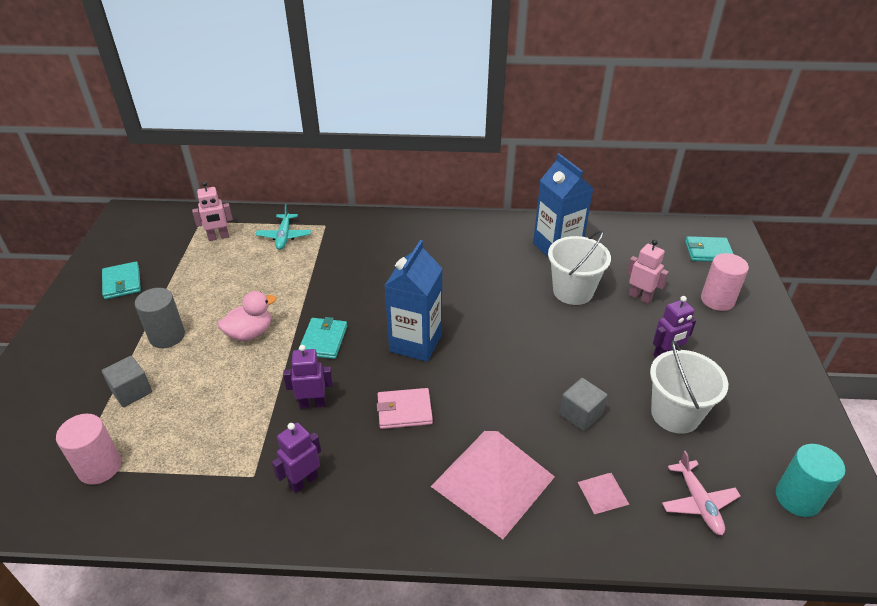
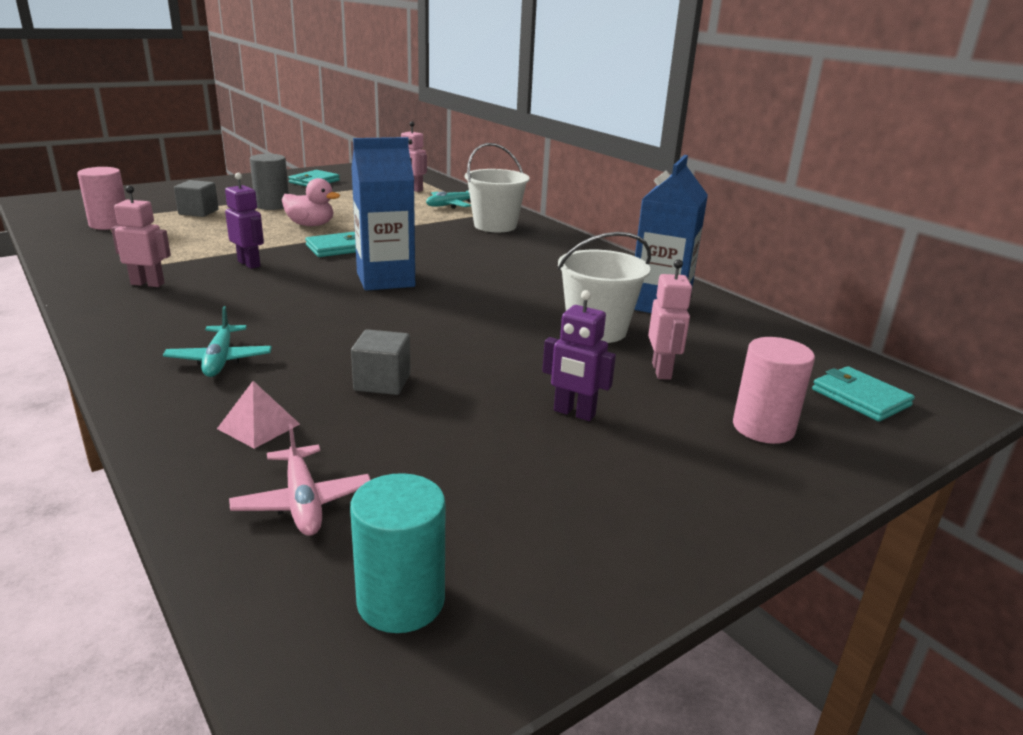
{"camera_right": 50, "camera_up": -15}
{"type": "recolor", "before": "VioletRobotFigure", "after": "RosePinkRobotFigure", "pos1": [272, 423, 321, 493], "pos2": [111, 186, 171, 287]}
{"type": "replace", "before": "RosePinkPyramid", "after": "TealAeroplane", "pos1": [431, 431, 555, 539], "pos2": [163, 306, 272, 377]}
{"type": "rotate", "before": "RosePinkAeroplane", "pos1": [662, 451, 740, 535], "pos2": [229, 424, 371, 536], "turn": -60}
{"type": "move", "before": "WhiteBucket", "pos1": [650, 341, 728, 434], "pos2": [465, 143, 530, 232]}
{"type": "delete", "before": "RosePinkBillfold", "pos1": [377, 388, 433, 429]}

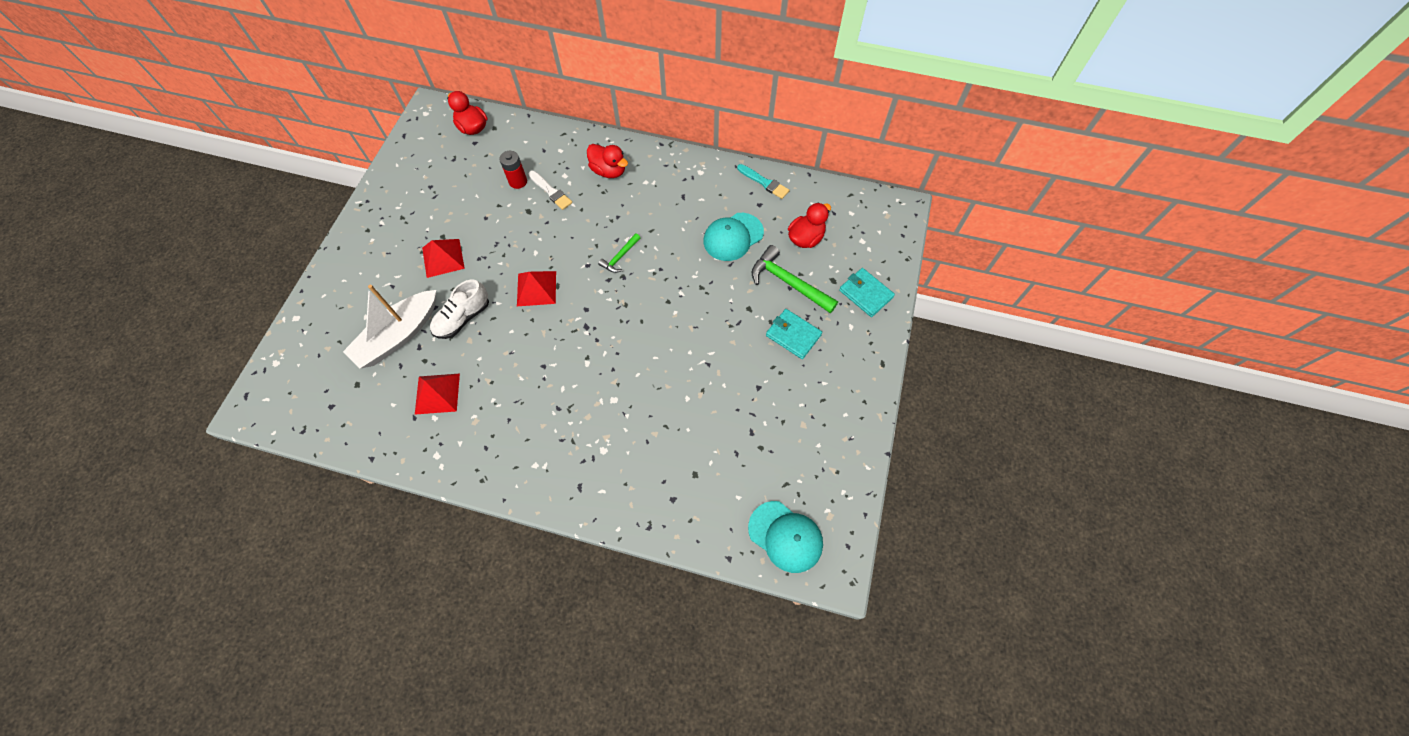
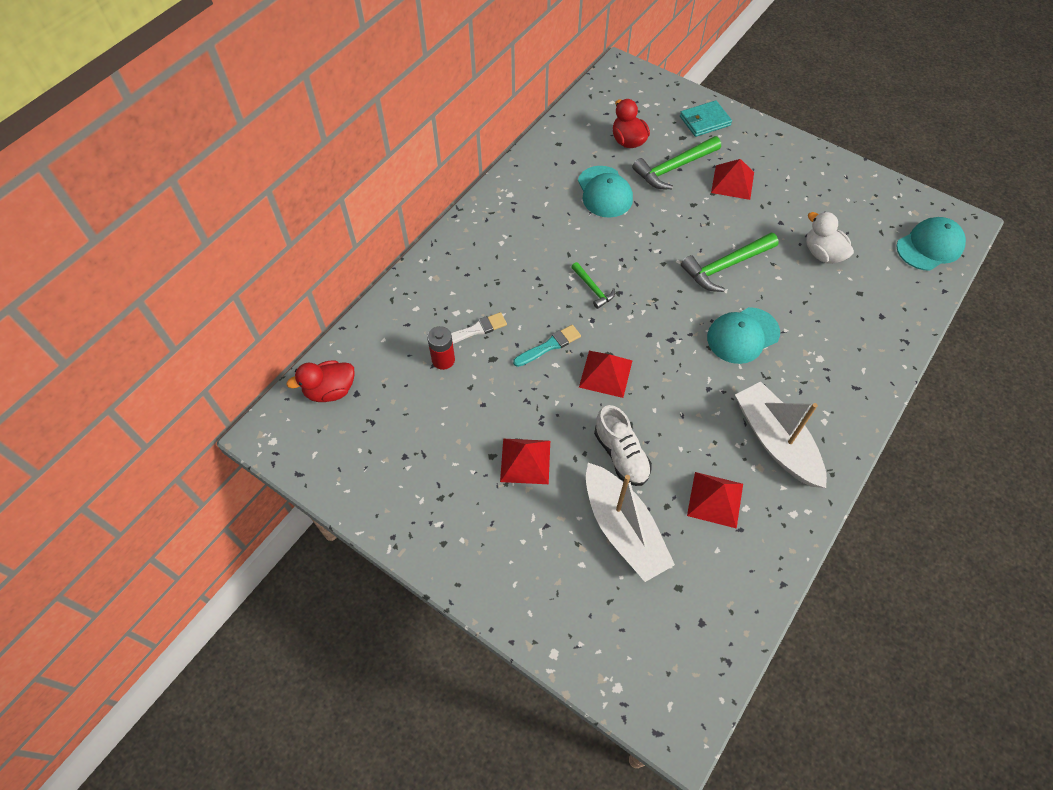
{"camera_right": -70, "camera_up": -5}
{"type": "move", "before": "TealBrush", "pos1": [737, 164, 790, 199], "pos2": [513, 325, 581, 367]}
{"type": "insert", "after": "LeafGreenCarpenter'sHammer", "pos2": [681, 233, 779, 292]}
{"type": "insert", "after": "TealPeakedCap", "pos2": [707, 307, 780, 364]}
{"type": "replace", "before": "TealBillfold", "after": "ScarletPyramid", "pos1": [766, 309, 822, 359], "pos2": [711, 159, 754, 200]}
{"type": "insert", "after": "WhiteBoat", "pos2": [735, 382, 827, 488]}
{"type": "insert", "after": "WhiteToyDuck", "pos2": [806, 212, 854, 264]}
{"type": "delete", "before": "ScarletToyDuck", "pos1": [587, 144, 628, 178]}

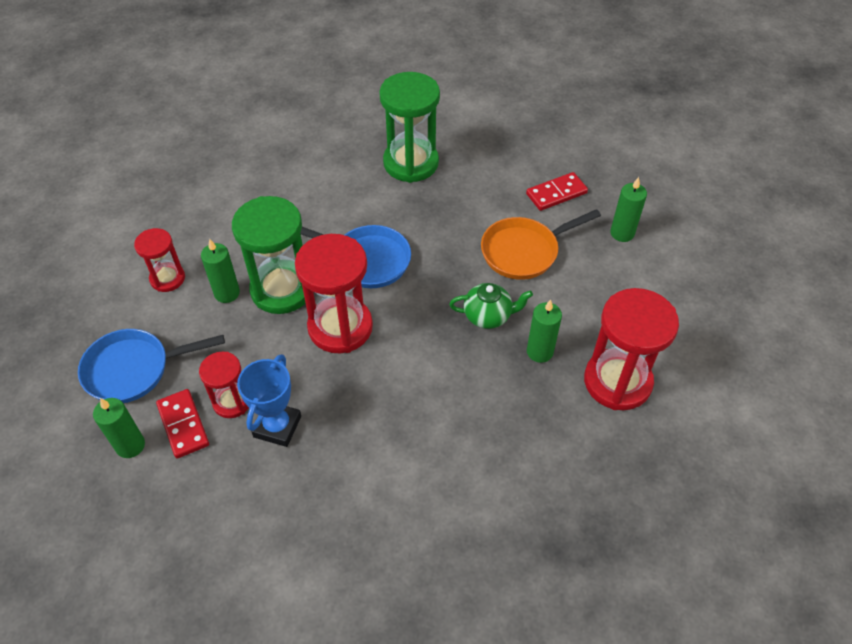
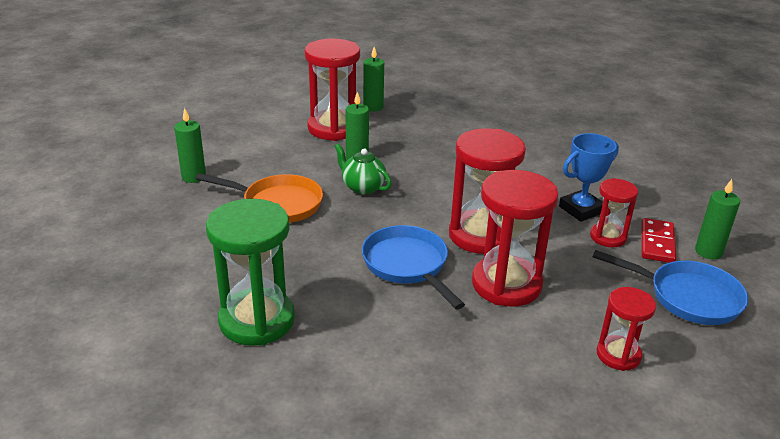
{"camera_right": -140, "camera_up": -20}
{"type": "move", "before": "LeafGreenCandle", "pos1": [201, 239, 240, 303], "pos2": [363, 47, 384, 112]}
{"type": "recolor", "before": "LeafGreenSandglass", "after": "ScarletSandglass", "pos1": [232, 196, 305, 314], "pos2": [472, 170, 558, 307]}
{"type": "delete", "before": "ScarletDominoPiece", "pos1": [526, 172, 588, 211]}

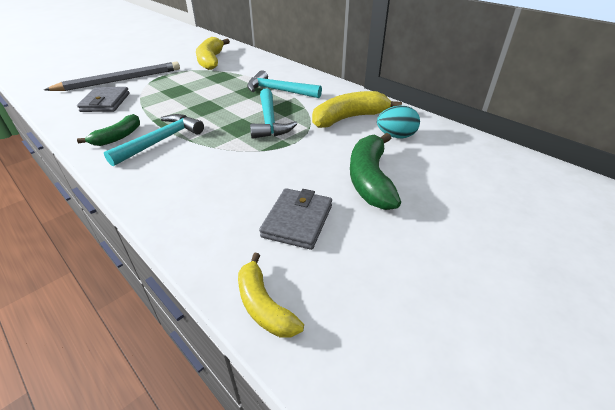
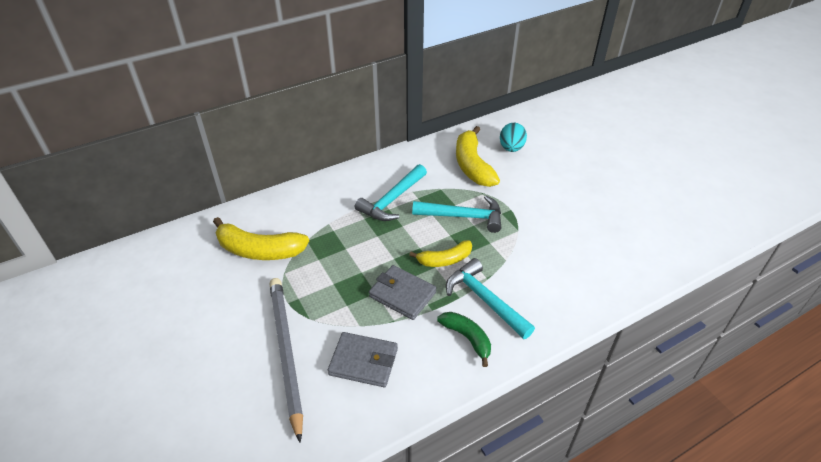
{"camera_right": -75, "camera_up": 5}
{"type": "move", "before": "GreyBillfold", "pos1": [259, 188, 332, 250], "pos2": [369, 265, 436, 320]}
{"type": "move", "before": "GoldenBanana", "pos1": [238, 253, 304, 337], "pos2": [409, 240, 472, 267]}
{"type": "delete", "before": "LeafGreenBanana", "pos1": [350, 133, 401, 210]}

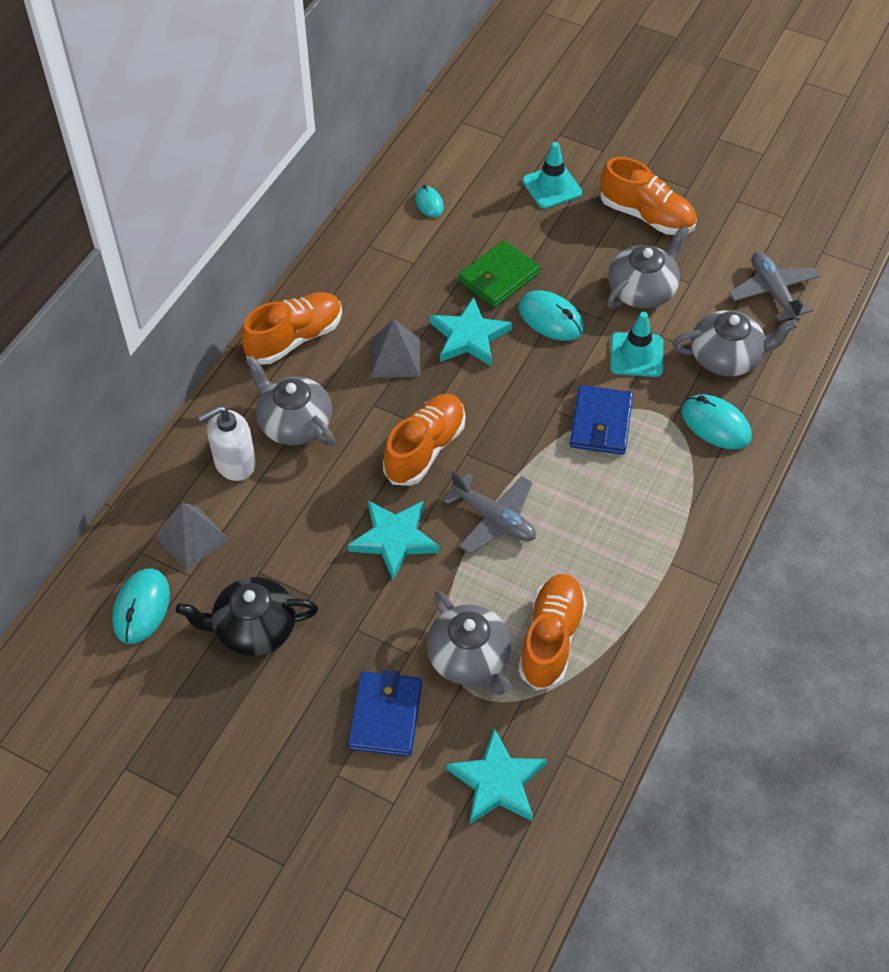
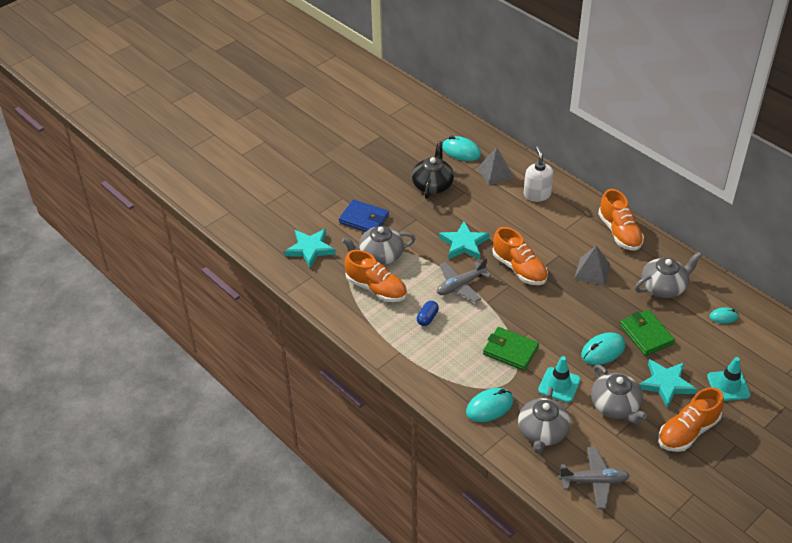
{"camera_right": 110, "camera_up": -10}
{"type": "insert", "after": "BlueCapsule", "pos2": [417, 301, 439, 326]}
{"type": "recolor", "before": "BlueBillfold", "after": "LeafGreenBillfold", "pos1": [570, 385, 633, 455], "pos2": [483, 327, 539, 371]}
{"type": "move", "before": "GreyTeapot", "pos1": [246, 356, 335, 446], "pos2": [635, 252, 702, 298]}
{"type": "move", "before": "TealStar", "pos1": [430, 297, 512, 366], "pos2": [639, 359, 697, 408]}

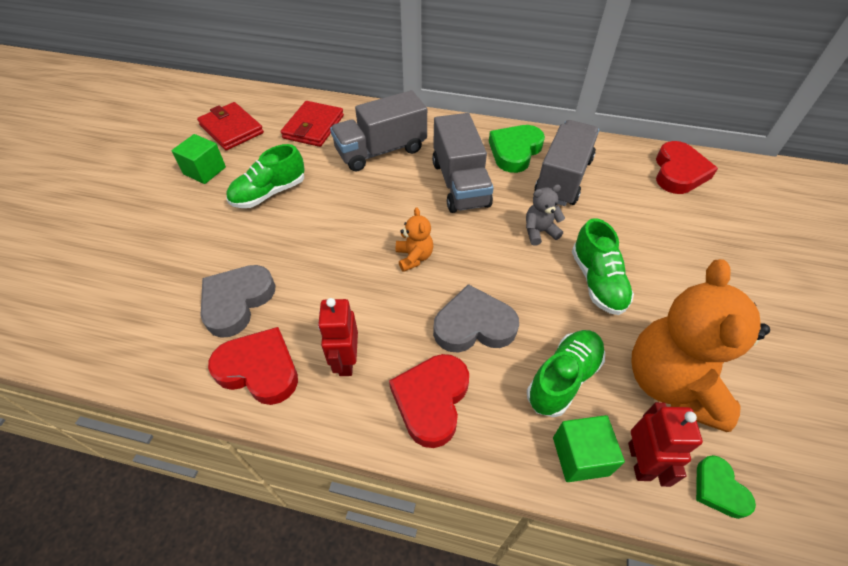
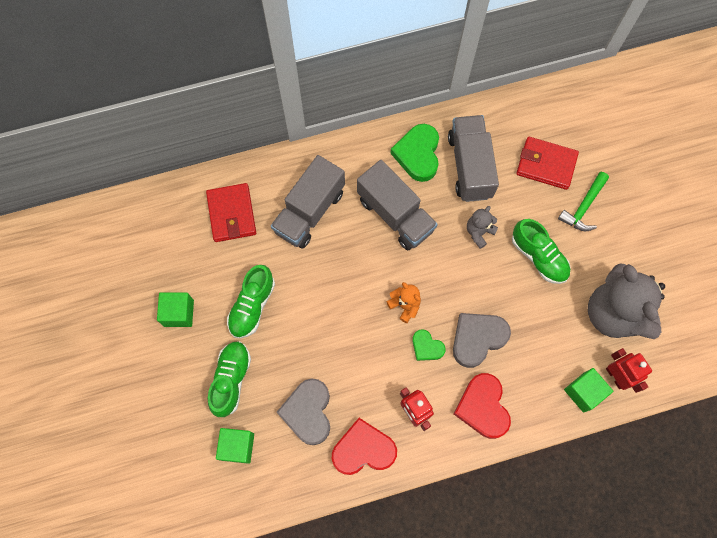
{"camera_right": -30, "camera_up": 20}
{"type": "move", "before": "LeafGreenLaceUpShoe", "pos1": [527, 330, 605, 417], "pos2": [208, 341, 251, 417]}
{"type": "insert", "after": "LeafGreenBlock", "pos2": [216, 428, 254, 464]}
{"type": "move", "before": "LeafGreenHeartShape", "pos1": [696, 455, 756, 519], "pos2": [412, 329, 446, 361]}
{"type": "move", "before": "ScarletBillfold", "pos1": [197, 102, 264, 150], "pos2": [516, 137, 579, 190]}
{"type": "insert", "after": "LeafGreenCarpenter'sHammer", "pos2": [558, 172, 609, 231]}
{"type": "recolor", "before": "OrangeColouredTeddyBear", "after": "GreyTeddyBear", "pos1": [631, 259, 770, 432], "pos2": [588, 263, 665, 339]}
{"type": "delete", "before": "ScarletHeartShape", "pos1": [656, 141, 718, 194]}

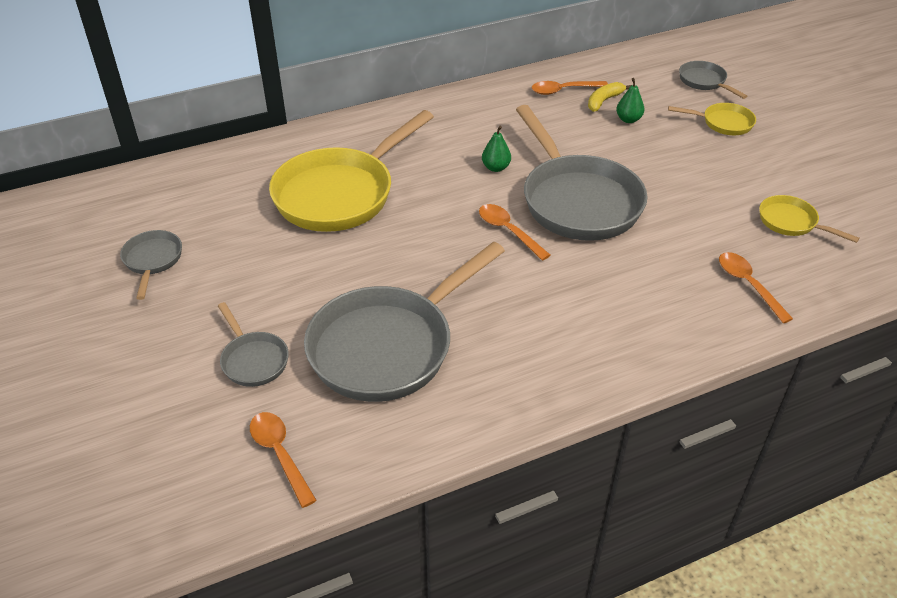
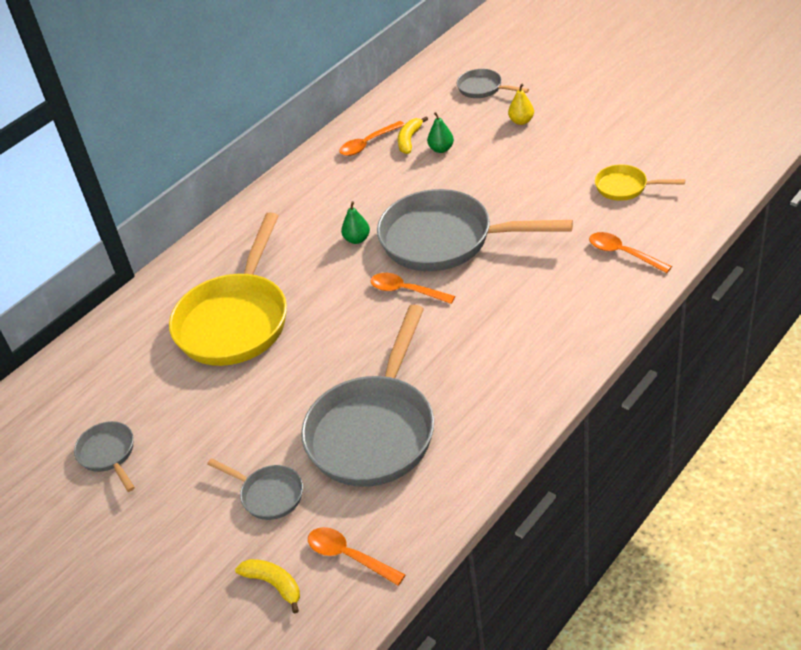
{"camera_right": -20, "camera_up": 0}
{"type": "insert", "after": "GoldenBanana", "pos2": [235, 559, 300, 613]}
{"type": "rotate", "before": "GreyFryingPan", "pos1": [516, 105, 648, 241], "pos2": [377, 189, 573, 271], "turn": 150}
{"type": "replace", "before": "GoldenFryingPan", "after": "GoldenPear", "pos1": [668, 103, 756, 135], "pos2": [508, 84, 534, 125]}

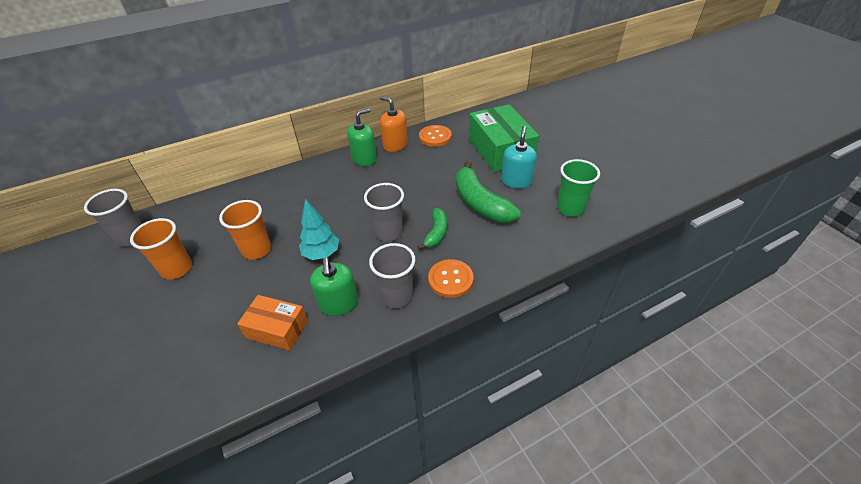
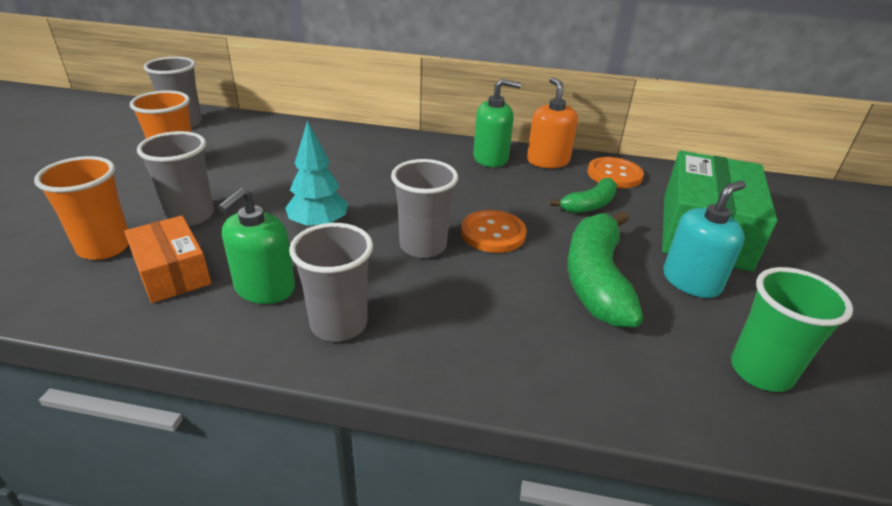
{"camera_right": 35, "camera_up": -10}
{"type": "move", "before": "OrangeColouredTumbler", "pos1": [219, 200, 271, 260], "pos2": [34, 156, 129, 260]}
{"type": "insert", "after": "GreyTumbler", "pos2": [137, 131, 214, 226]}
{"type": "move", "before": "OrangeColouredButton", "pos1": [428, 259, 474, 298], "pos2": [461, 210, 527, 253]}
{"type": "move", "before": "LeafGreenBanana", "pos1": [418, 208, 447, 250], "pos2": [550, 178, 617, 214]}

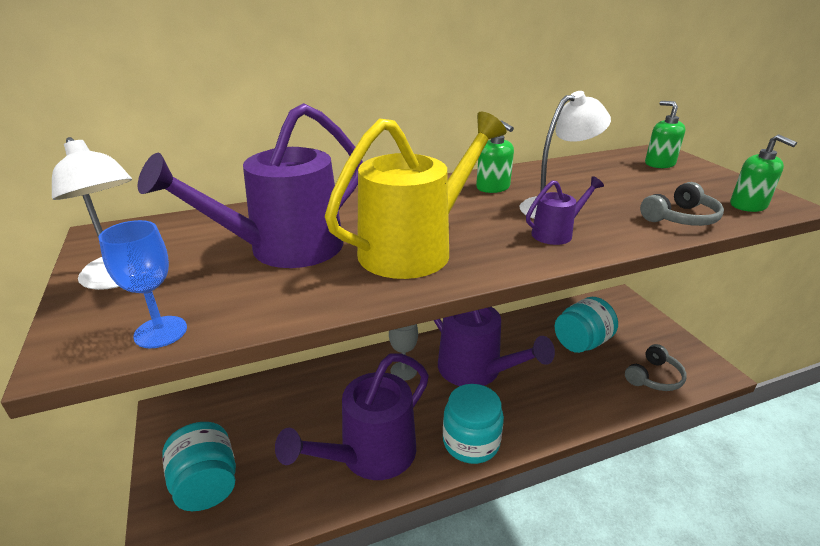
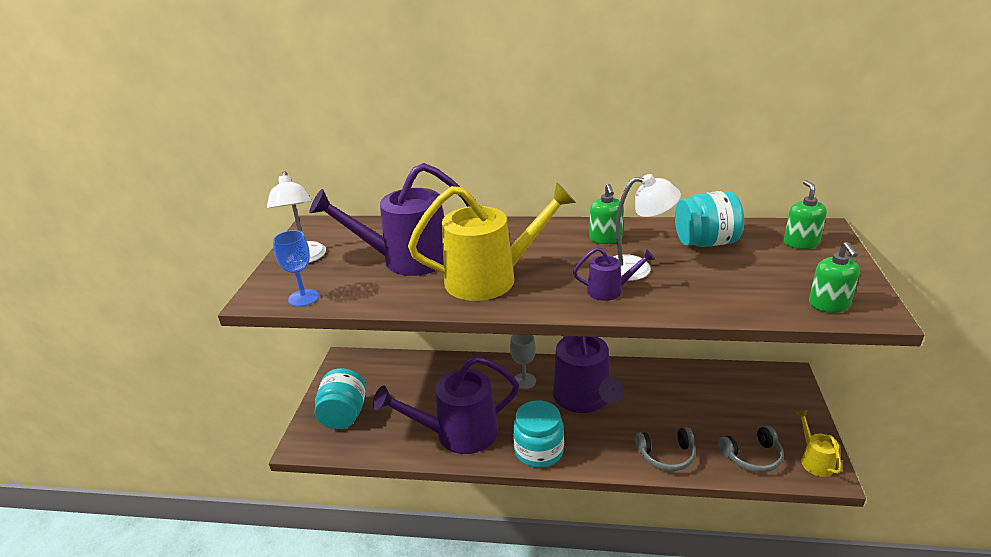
{"camera_right": 30, "camera_up": 0}
{"type": "move", "before": "GreyOverEarHeadphones", "pos1": [640, 182, 724, 226], "pos2": [635, 427, 696, 471]}
{"type": "move", "before": "TealPreserveJar", "pos1": [555, 297, 618, 353], "pos2": [675, 191, 744, 247]}
{"type": "insert", "after": "GoldenWateringPot", "pos2": [796, 410, 842, 477]}

